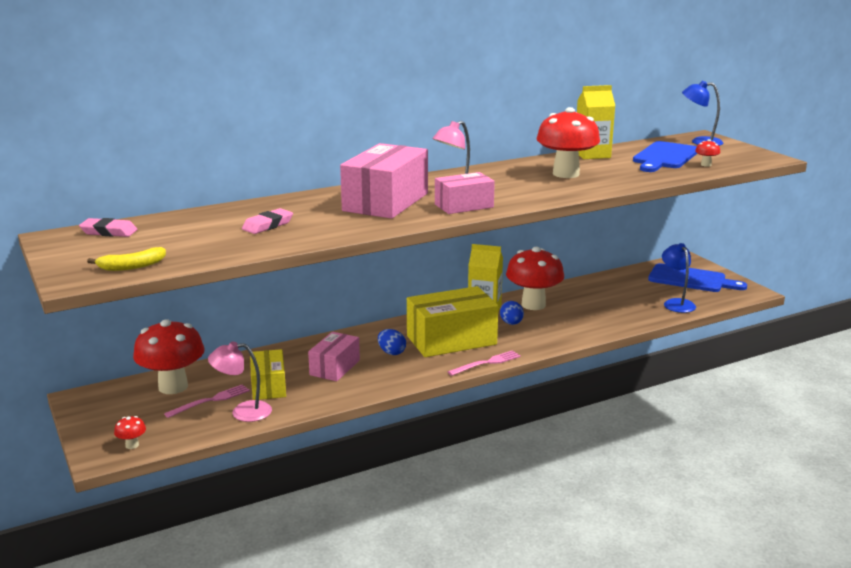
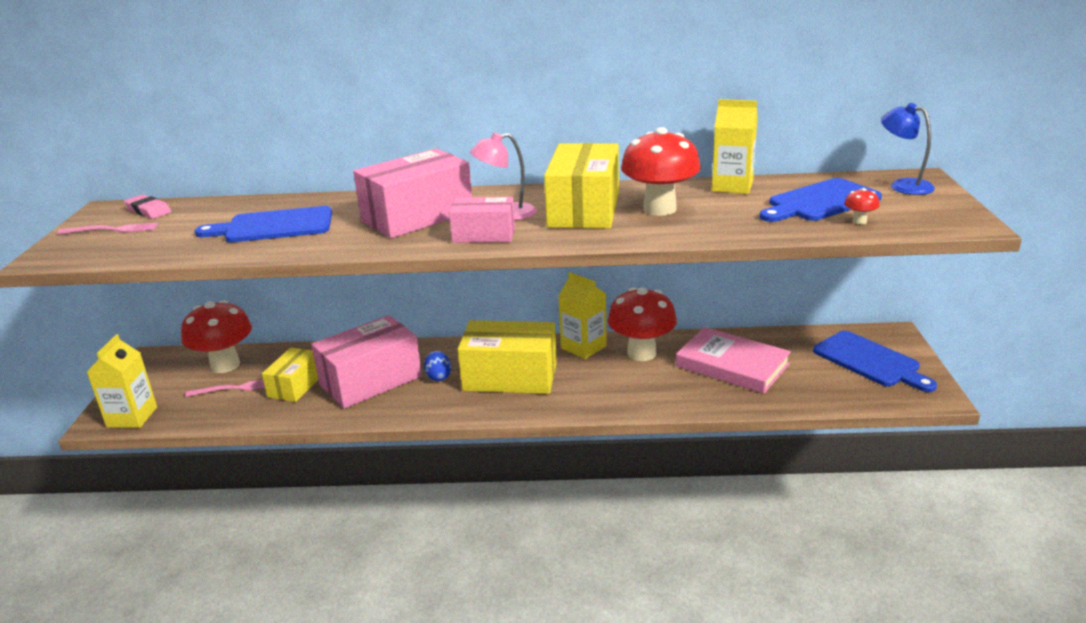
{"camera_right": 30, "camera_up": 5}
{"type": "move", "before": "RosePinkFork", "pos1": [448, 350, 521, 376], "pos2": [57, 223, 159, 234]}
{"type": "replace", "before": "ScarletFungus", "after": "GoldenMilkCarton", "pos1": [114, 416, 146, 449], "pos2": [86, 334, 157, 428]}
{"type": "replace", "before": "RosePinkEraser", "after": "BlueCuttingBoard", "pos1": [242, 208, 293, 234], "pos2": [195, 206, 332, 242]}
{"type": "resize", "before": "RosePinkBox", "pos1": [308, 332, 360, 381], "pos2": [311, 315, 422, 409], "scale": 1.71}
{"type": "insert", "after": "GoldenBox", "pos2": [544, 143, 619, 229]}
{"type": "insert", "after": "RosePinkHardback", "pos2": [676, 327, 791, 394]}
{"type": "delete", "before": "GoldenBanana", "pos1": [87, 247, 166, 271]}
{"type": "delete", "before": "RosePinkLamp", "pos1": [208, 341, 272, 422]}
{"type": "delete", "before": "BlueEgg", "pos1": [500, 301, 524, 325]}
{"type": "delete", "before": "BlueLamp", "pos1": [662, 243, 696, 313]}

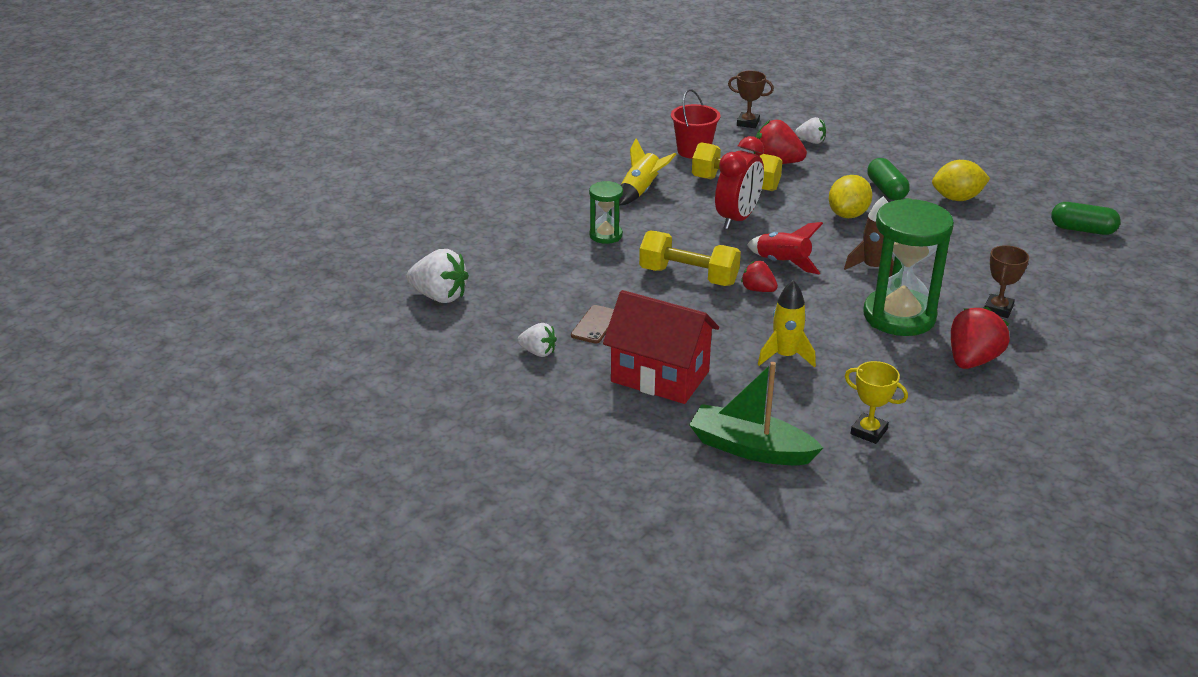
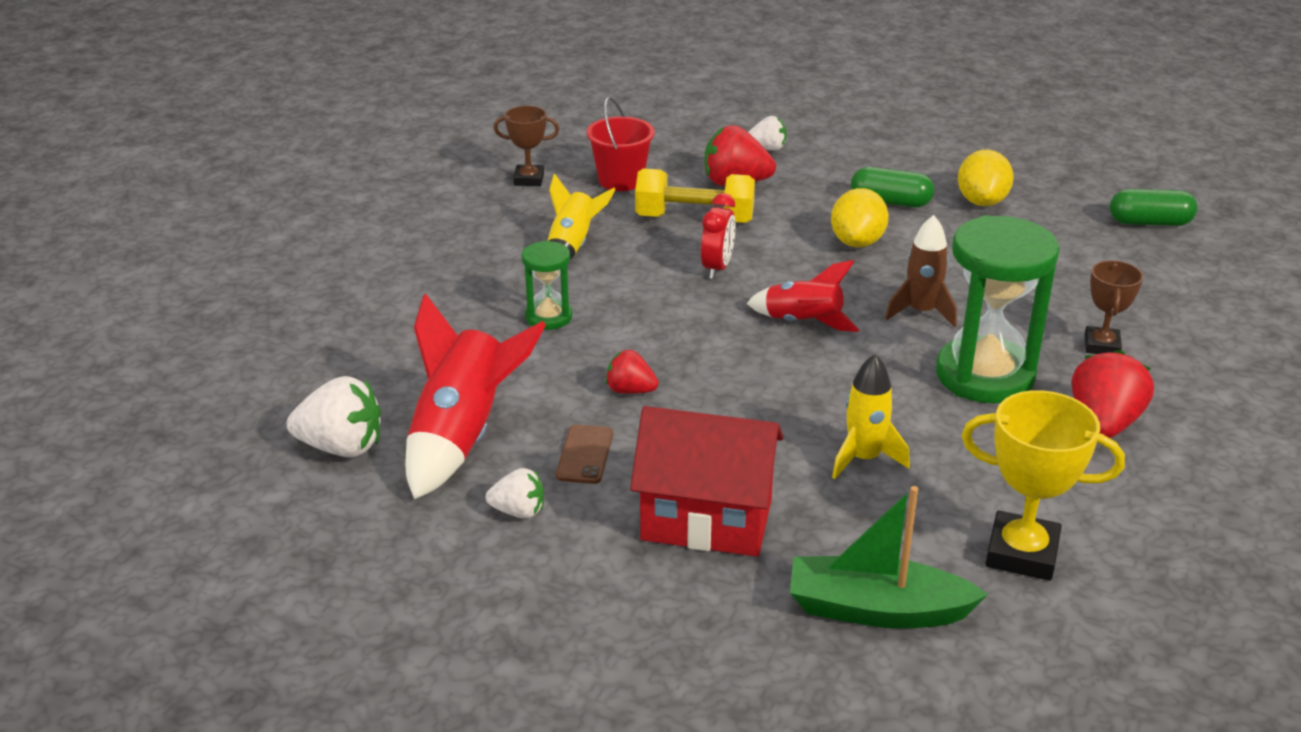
{"camera_right": -15, "camera_up": 0}
{"type": "insert", "after": "ScarletRocket", "pos2": [405, 293, 546, 500]}
{"type": "move", "before": "BrownTrophy", "pos1": [728, 71, 774, 128], "pos2": [493, 106, 559, 186]}
{"type": "move", "before": "ScarletBerry", "pos1": [741, 261, 778, 292], "pos2": [606, 350, 658, 394]}
{"type": "resize", "before": "ScarletBedsideClock", "pos1": [715, 136, 764, 229], "pos2": [701, 193, 736, 279], "scale": 0.66}
{"type": "rotate", "before": "LeafGreenCapsule", "pos1": [867, 158, 910, 200], "pos2": [851, 167, 934, 207], "turn": -45}
{"type": "rotate", "before": "GoldenToyLemon", "pos1": [932, 160, 990, 201], "pos2": [958, 150, 1014, 206], "turn": -60}
{"type": "resize", "before": "GoldenTrophy", "pos1": [845, 361, 908, 444], "pos2": [961, 390, 1125, 581], "scale": 1.63}
{"type": "delete", "before": "GoldenFreeWeight", "pos1": [639, 231, 741, 286]}

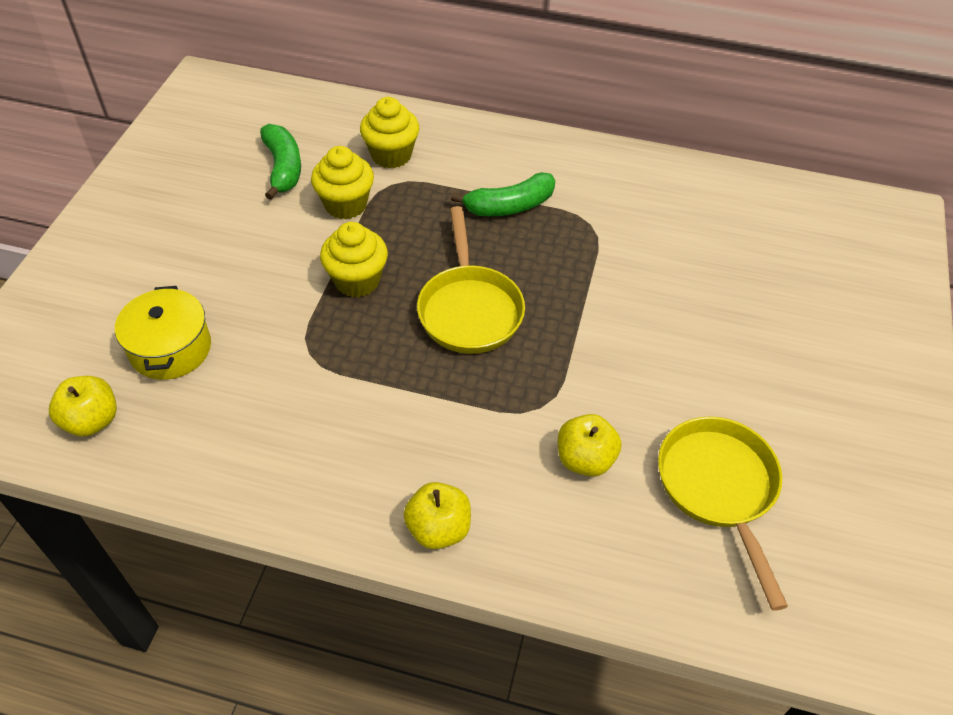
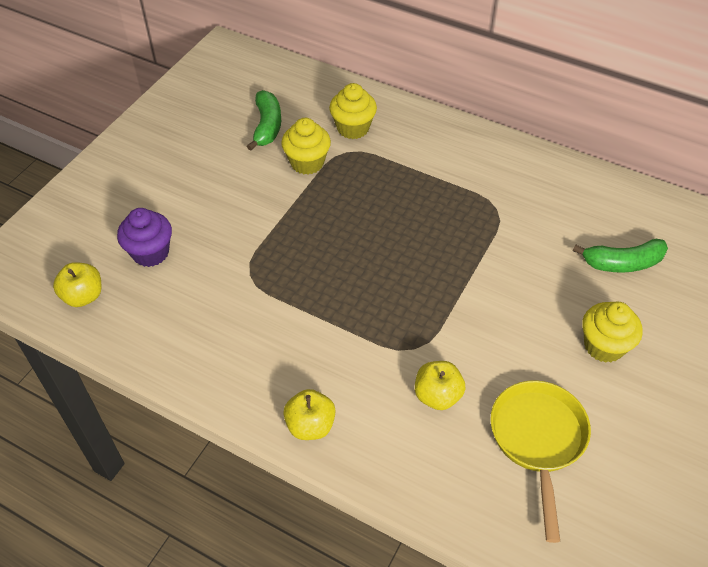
{"camera_right": 15, "camera_up": 0}
{"type": "replace", "before": "GoldenStockpot", "after": "VioletMuffin", "pos1": [115, 286, 211, 380], "pos2": [117, 208, 172, 267]}
{"type": "move", "before": "LeafGreenBanana", "pos1": [451, 172, 555, 216], "pos2": [573, 239, 668, 273]}
{"type": "move", "before": "GoldenMuffin", "pos1": [320, 222, 388, 297], "pos2": [582, 301, 643, 363]}
{"type": "delete", "before": "GoldenFryingPan", "pos1": [417, 206, 525, 354]}

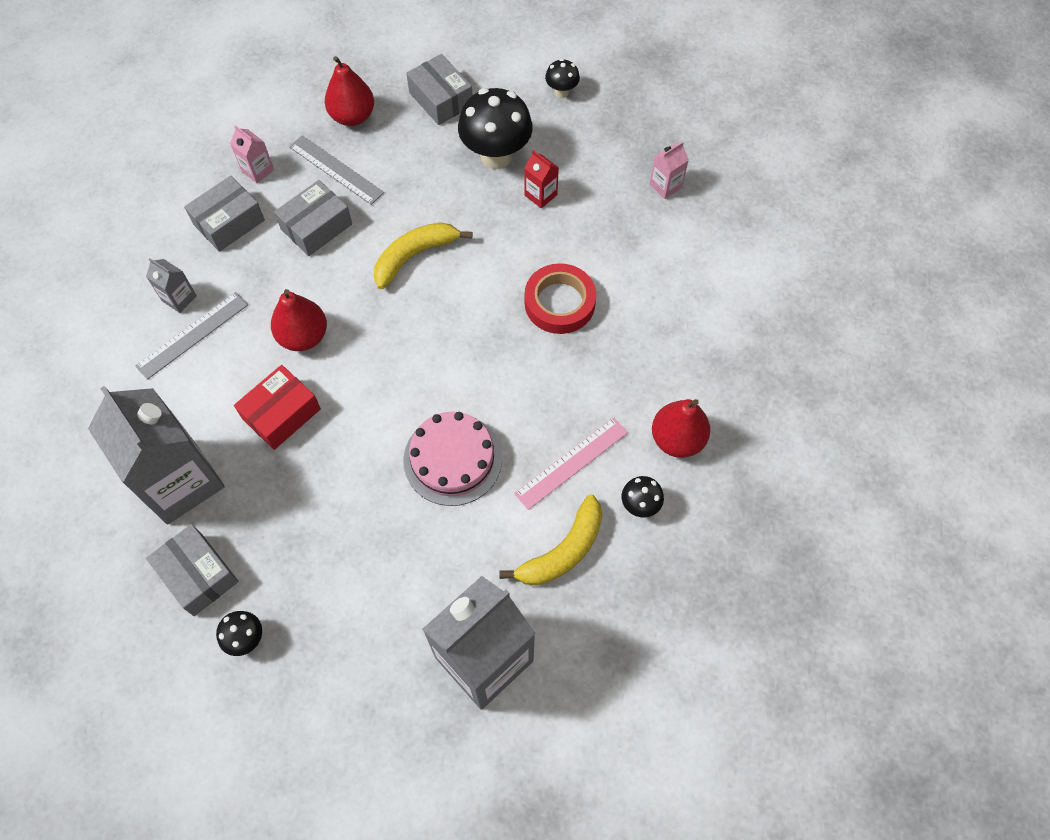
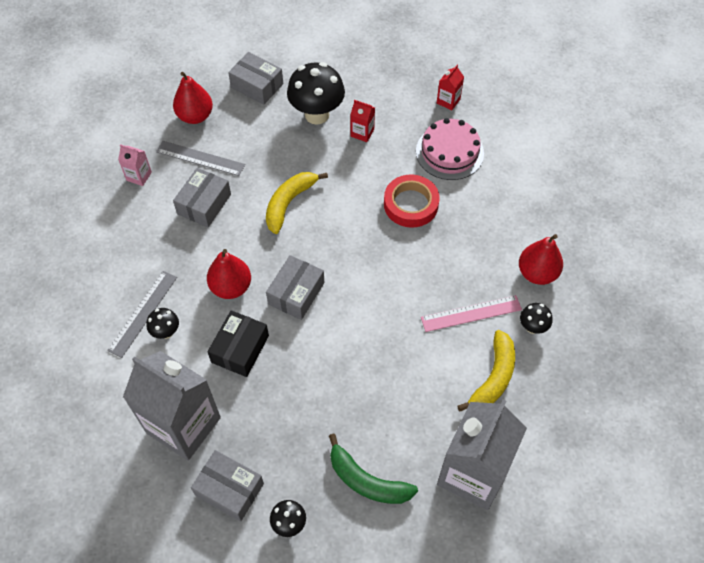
{"camera_right": -20, "camera_up": -5}
{"type": "move", "before": "JetBlackFungus", "pos1": [545, 59, 580, 98], "pos2": [146, 308, 179, 339]}
{"type": "recolor", "before": "ScarletBox", "after": "JetBlackBox", "pos1": [234, 365, 321, 450], "pos2": [207, 310, 269, 377]}
{"type": "move", "before": "GreyBox", "pos1": [184, 176, 265, 252], "pos2": [266, 255, 324, 320]}
{"type": "insert", "after": "LeafGreenBanana", "pos2": [329, 434, 418, 504]}
{"type": "move", "before": "RosePinkLayerCake", "pos1": [404, 412, 502, 506], "pos2": [416, 118, 484, 180]}
{"type": "rotate", "before": "RosePinkMeasuringStick", "pos1": [514, 417, 628, 510], "pos2": [421, 295, 522, 332], "turn": 45}
{"type": "recolor", "before": "RosePinkMilkCarton", "after": "ScarletMilkCarton", "pos1": [650, 141, 689, 199], "pos2": [437, 65, 464, 110]}
{"type": "delete", "before": "GreyMilkCarton", "pos1": [146, 258, 197, 313]}

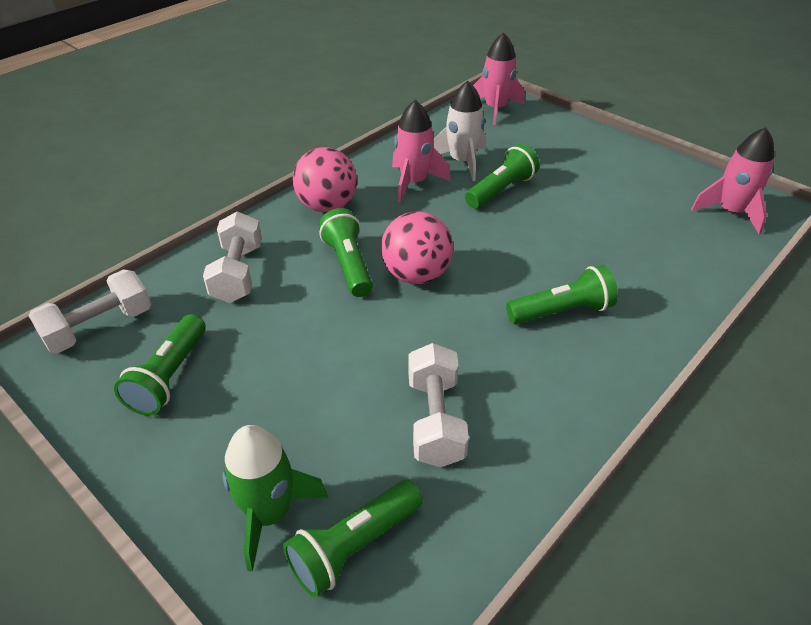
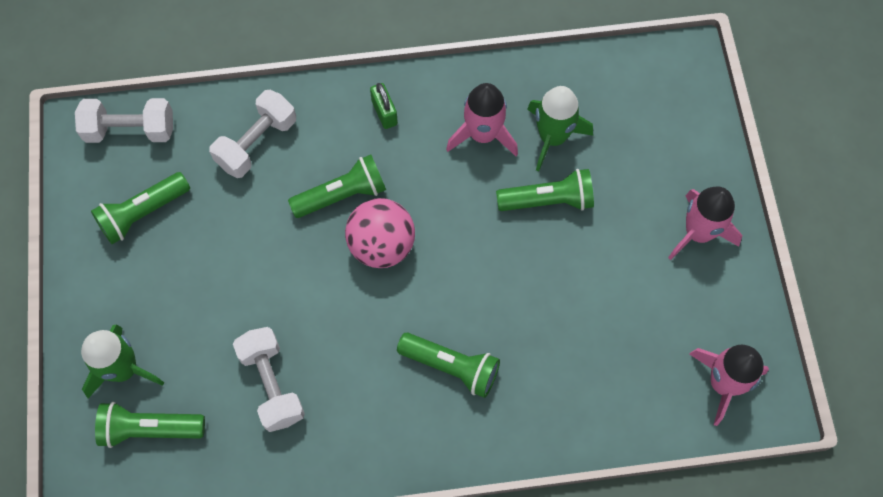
{"camera_right": 40, "camera_up": 25}
{"type": "rotate", "before": "WhiteFreeWeight", "pos1": [408, 343, 469, 467], "pos2": [233, 327, 305, 432], "turn": -60}
{"type": "rotate", "before": "LeafGreenPocketTorch", "pos1": [319, 208, 373, 297], "pos2": [288, 155, 386, 218], "turn": 45}
{"type": "replace", "before": "RosePinkBall", "after": "LeafGreenLock", "pos1": [293, 147, 357, 212], "pos2": [370, 83, 398, 129]}
{"type": "recolor", "before": "WhiteRocket", "after": "LeafGreenRocket", "pos1": [434, 81, 486, 181], "pos2": [527, 86, 593, 172]}
{"type": "move", "before": "RosePinkRocket", "pos1": [473, 32, 524, 125], "pos2": [668, 187, 742, 260]}

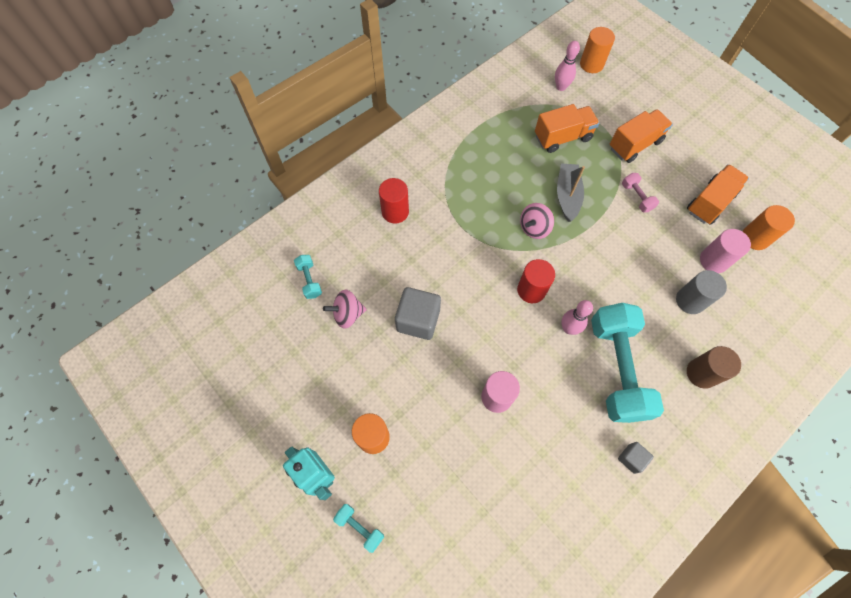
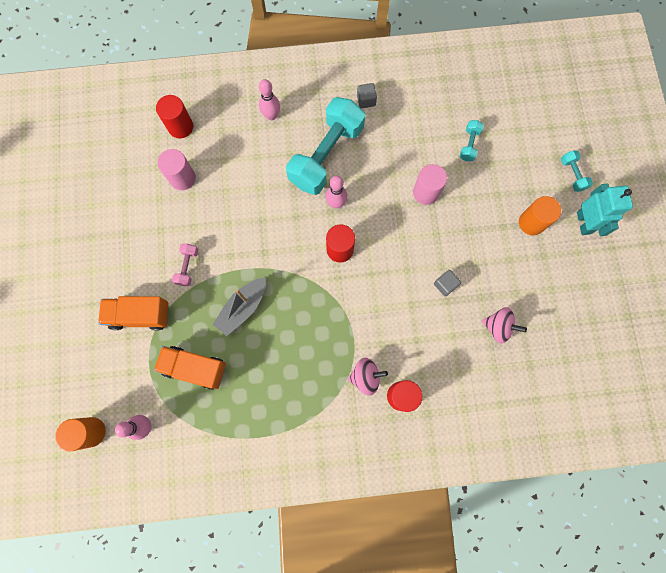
{"camera_right": -145, "camera_up": 10}
{"type": "insert", "after": "ScarletSolidCylinder", "pos2": [156, 95, 193, 138]}
{"type": "replace", "before": "BrownSolidCylinder", "after": "RosePinkTenpin", "pos1": [687, 346, 741, 389], "pos2": [259, 79, 280, 120]}
{"type": "move", "before": "RosePinkWhirligig", "pos1": [520, 203, 554, 239], "pos2": [348, 358, 388, 396]}
{"type": "resize", "before": "GreyBlock", "pos1": [395, 287, 441, 340], "pos2": [434, 270, 461, 296], "scale": 0.53}
{"type": "move", "before": "TealFreeWeight", "pos1": [294, 255, 322, 299], "pos2": [459, 120, 484, 161]}
{"type": "delete", "before": "GreySolidCylinder", "pos1": [676, 270, 727, 314]}
{"type": "delete", "before": "OrangeColouredLorry", "pos1": [687, 164, 749, 225]}
{"type": "delete", "before": "OrangeColouredSolidCylinder", "pos1": [742, 205, 795, 250]}

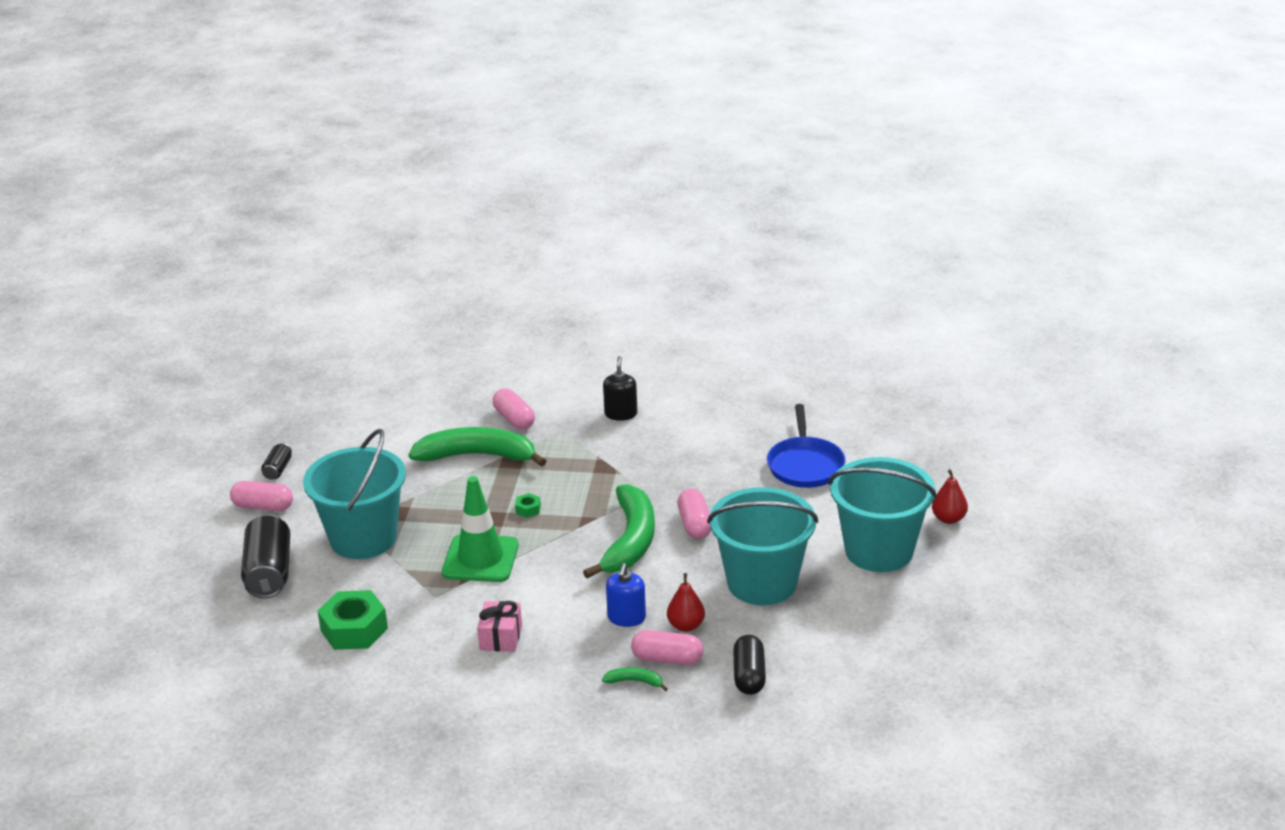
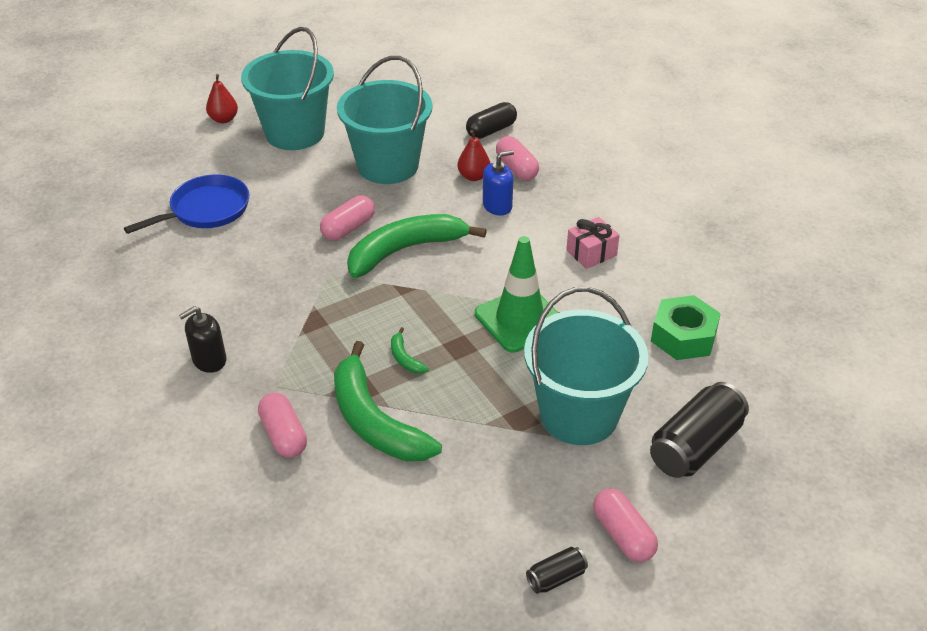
{"camera_right": -130, "camera_up": 10}
{"type": "rotate", "before": "RosePinkCapsule", "pos1": [493, 388, 535, 430], "pos2": [258, 393, 307, 458], "turn": -45}
{"type": "move", "before": "LeafGreenBanana", "pos1": [602, 667, 668, 691], "pos2": [391, 327, 429, 374]}
{"type": "delete", "before": "LeafGreenNut", "pos1": [515, 493, 541, 518]}

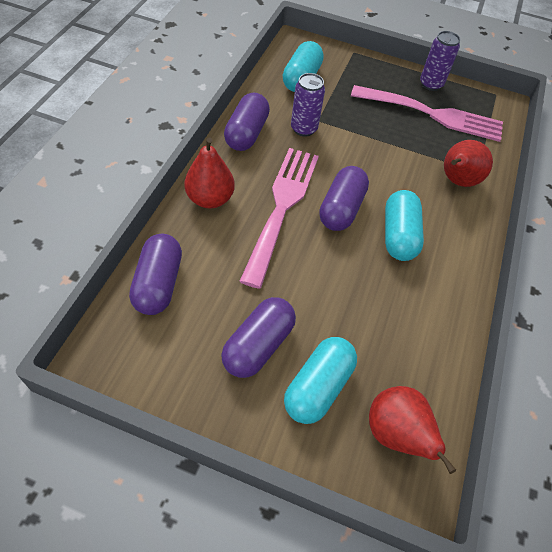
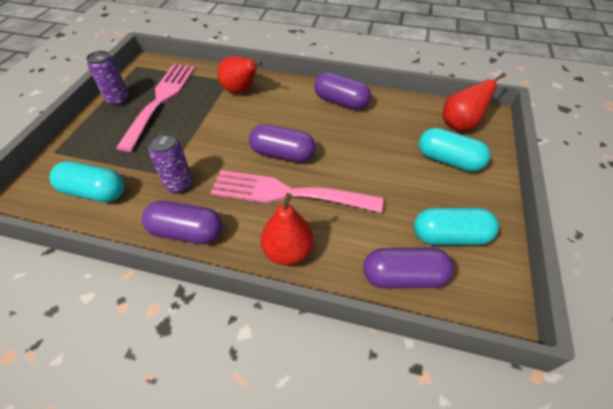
{"camera_right": -90, "camera_up": -5}
{"type": "move", "before": "VioletCapsule", "pos1": [221, 297, 296, 378], "pos2": [314, 72, 371, 110]}
{"type": "move", "before": "TealCapsule", "pos1": [385, 190, 424, 261], "pos2": [414, 208, 499, 245]}

